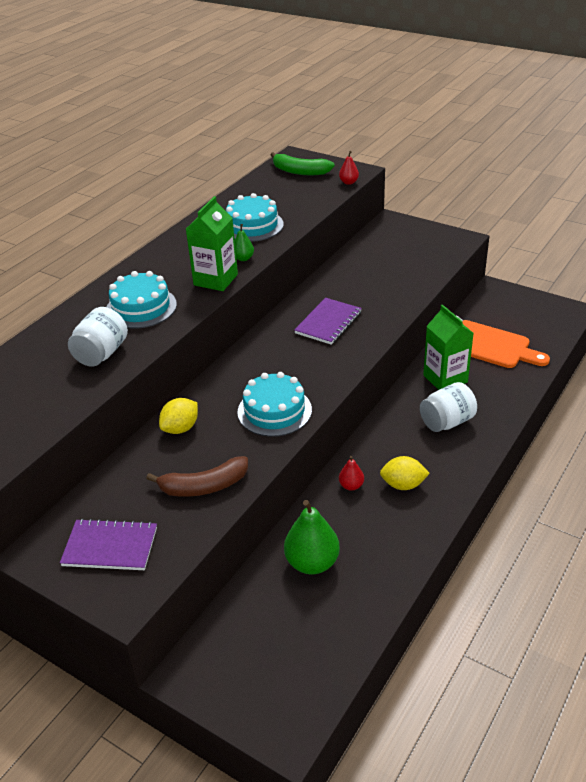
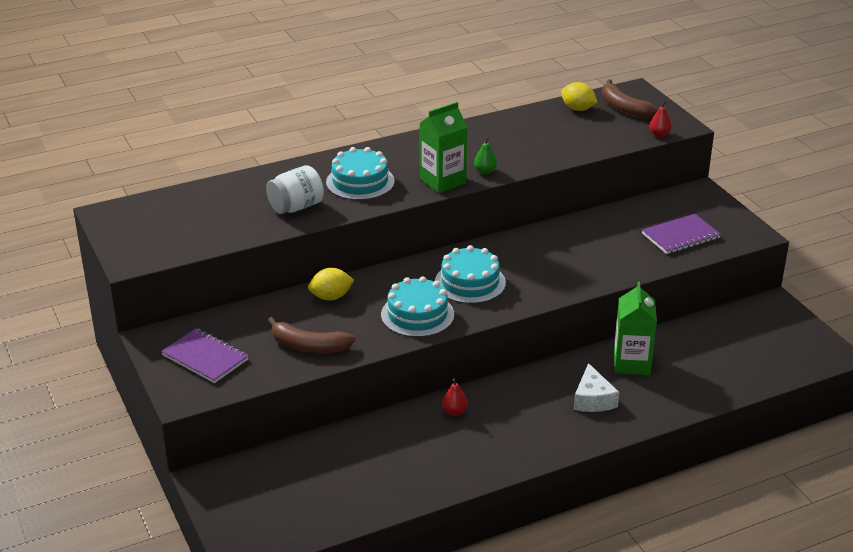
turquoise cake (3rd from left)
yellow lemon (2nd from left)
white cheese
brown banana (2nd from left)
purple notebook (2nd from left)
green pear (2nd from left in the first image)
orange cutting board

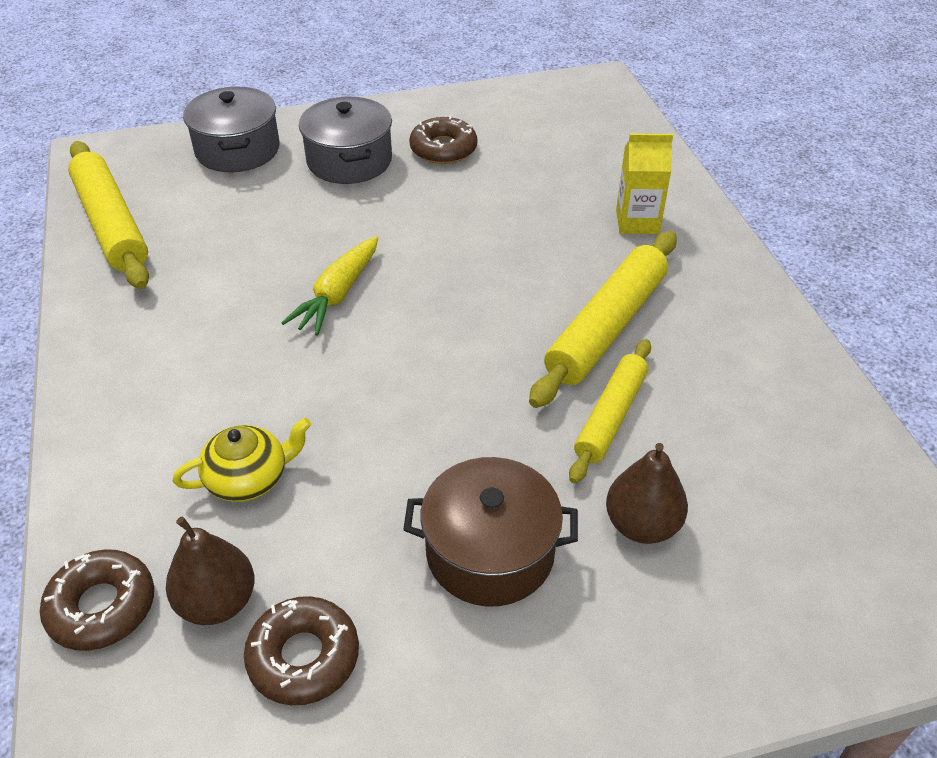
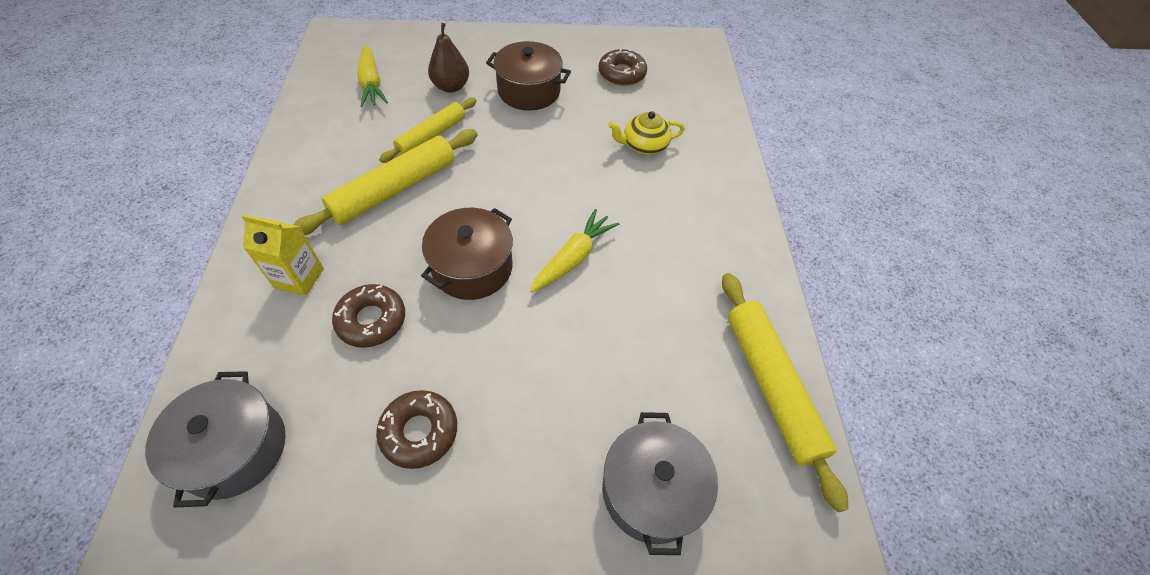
grey pot (1st from left)
brown donut (1st from left)
yellow carrot (1st from left)
brown pot (1st from left)
brown pear (1st from left in the first image)

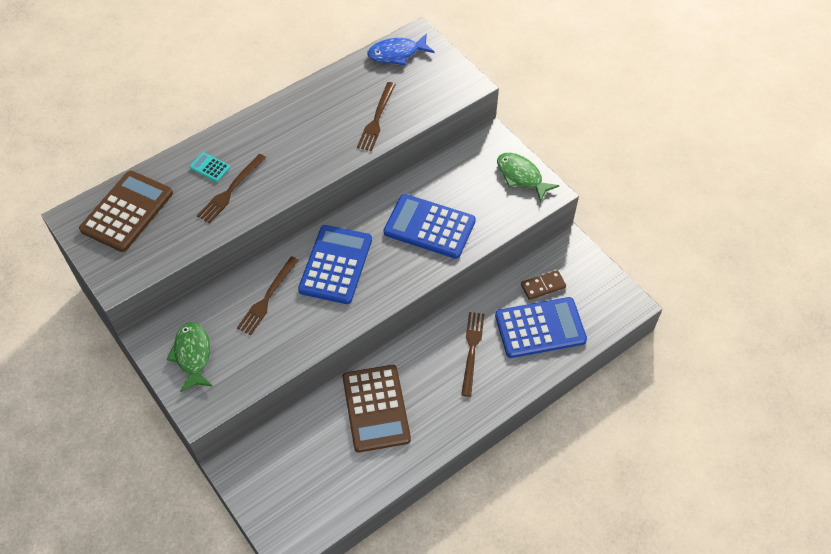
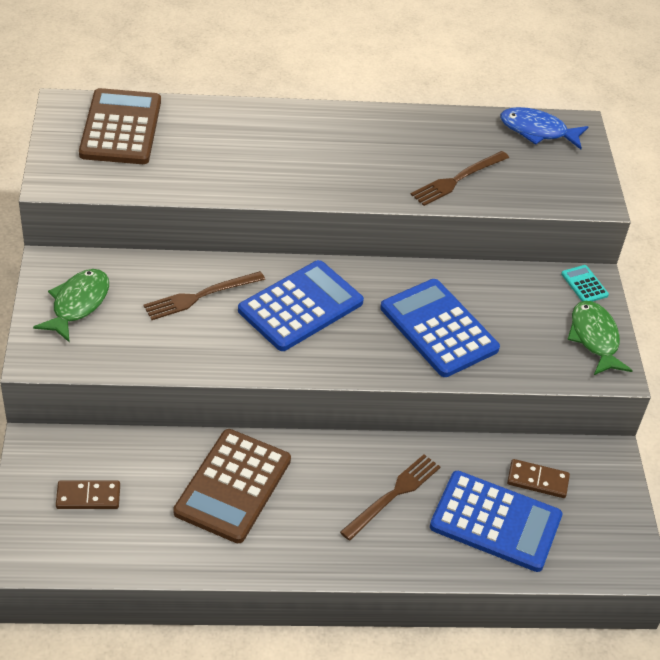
brown domino (1st from left)
brown calculator (1st from left)
turquoise calculator
brown fork (1st from left in the first image)

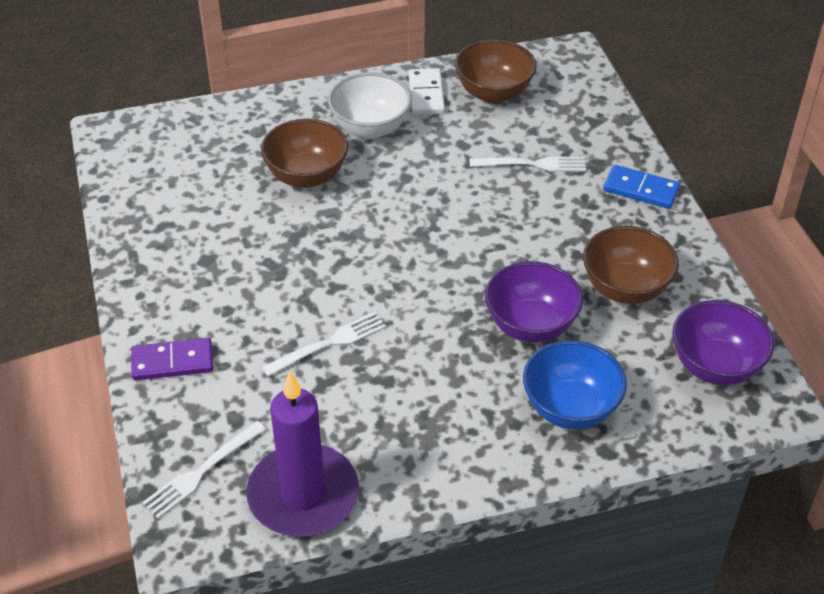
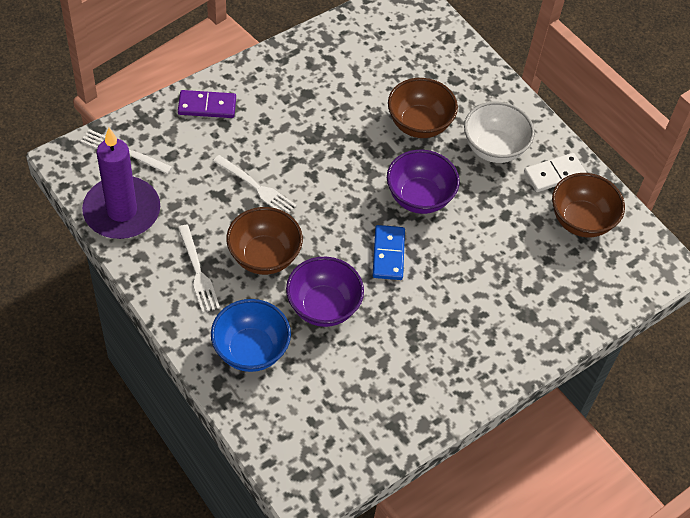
purple domino
white fork (2nd from left)
brown bowl (1st from left)
blue domino
purple bowl (2nd from left)

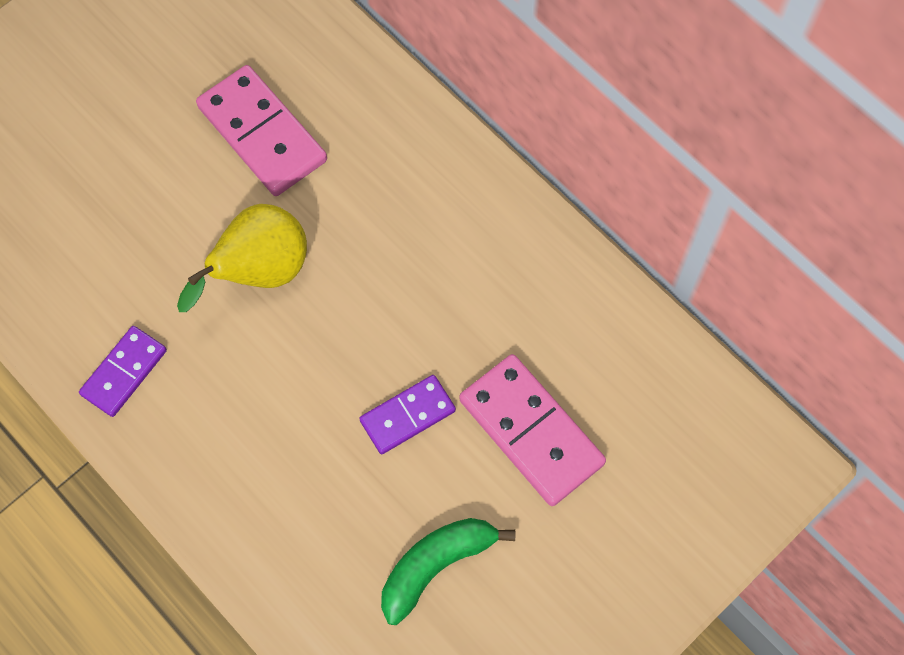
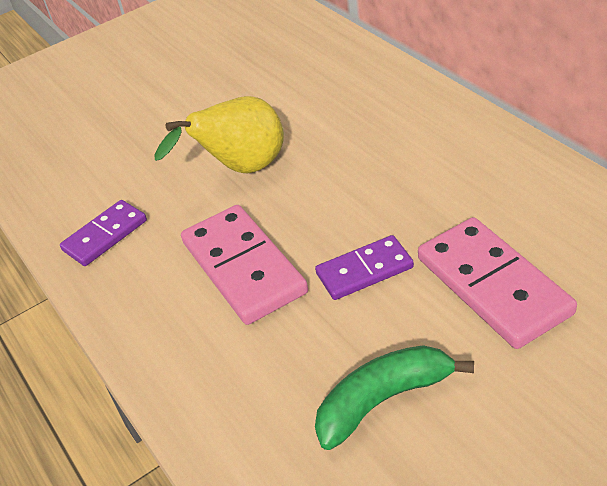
pink domino (1st from left)

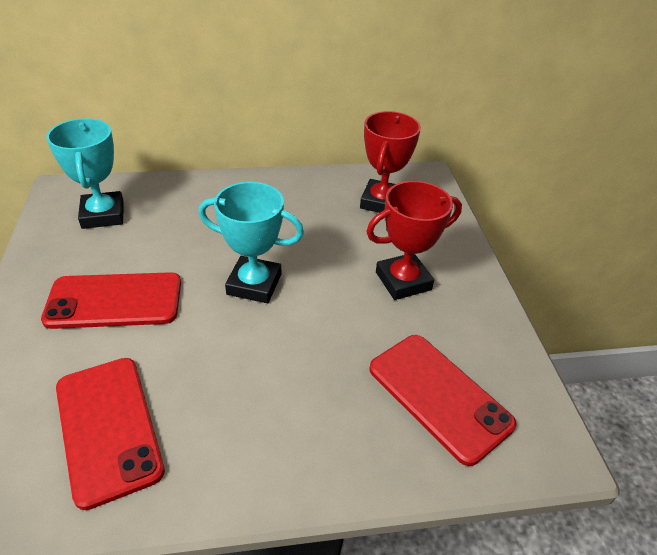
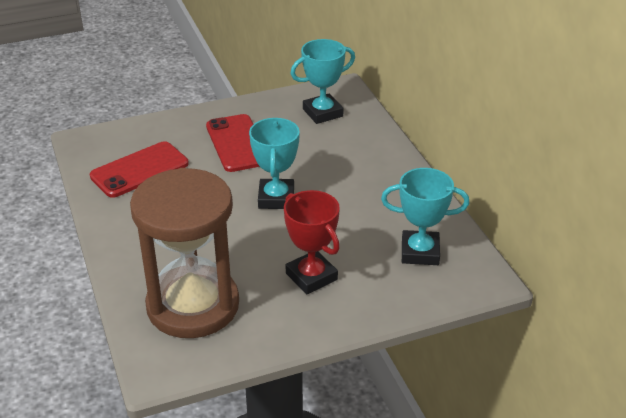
brown hourglass
turquoise trophy (3rd from left)

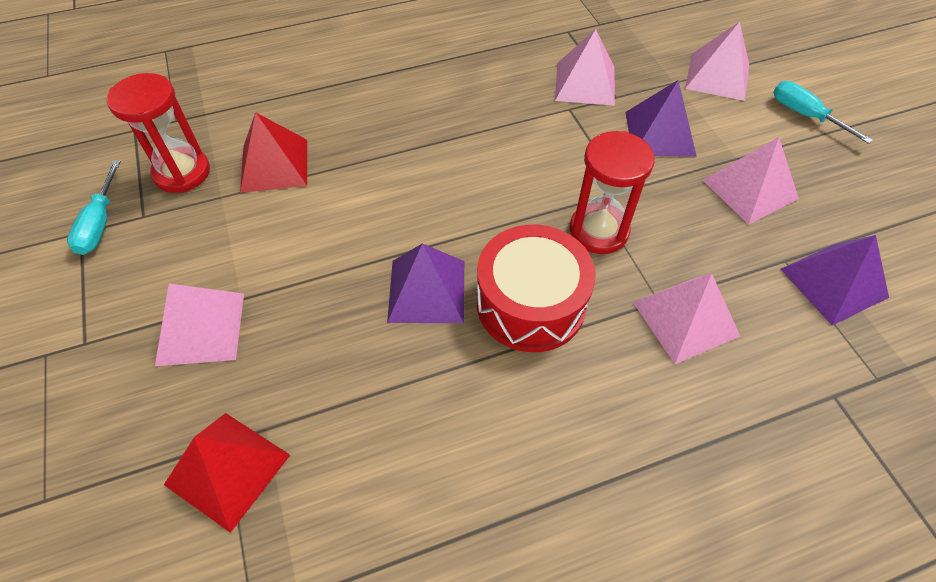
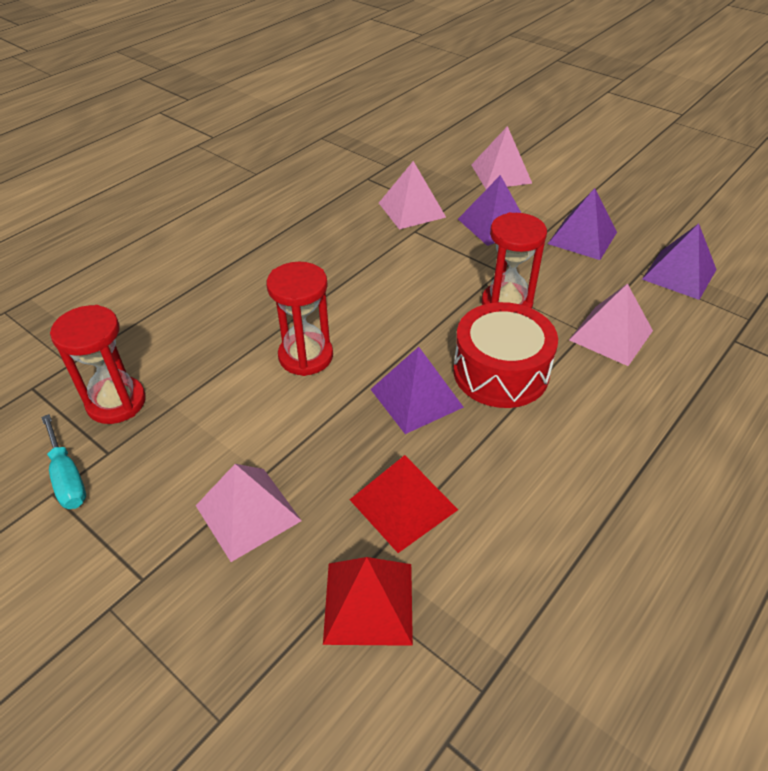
red hourglass (2nd from left)
red pyramid (2nd from left)
purple pyramid (3rd from left)
turquoise screwdriver (2nd from left in the first image)

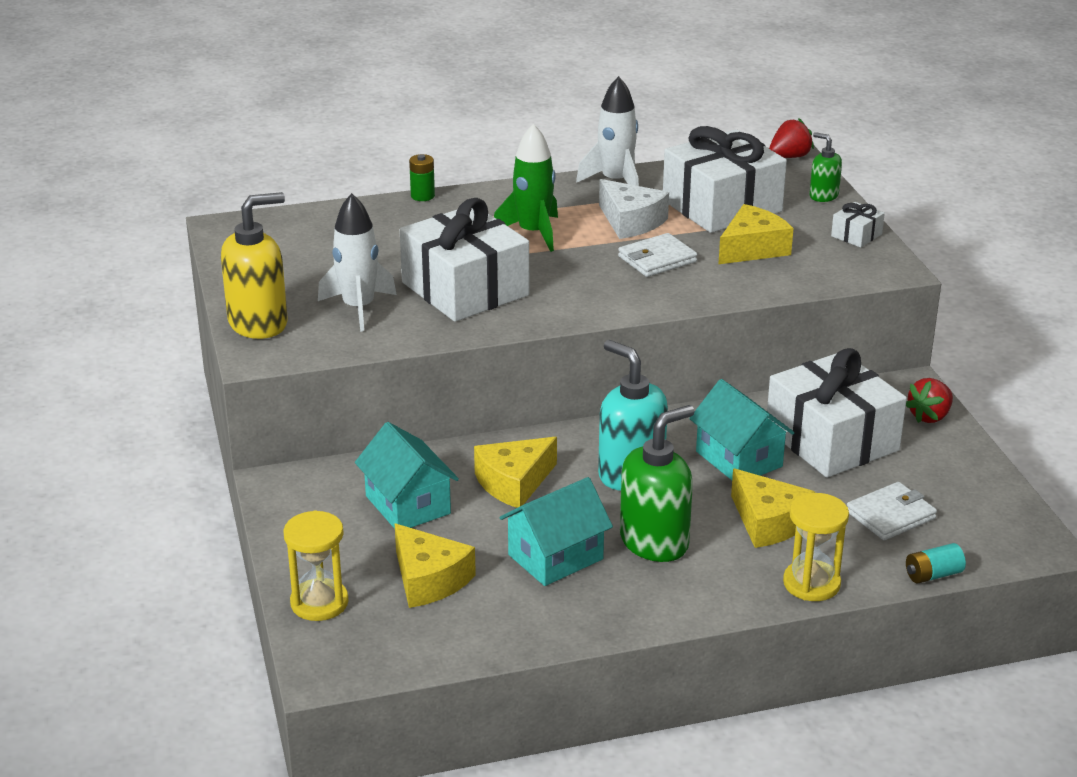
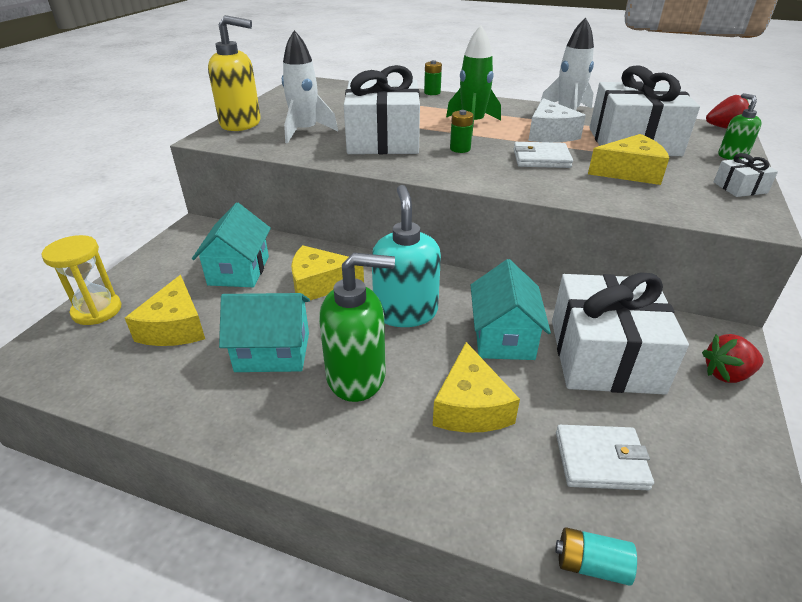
green battery (2nd from left)
yellow hourglass (2nd from left in the first image)

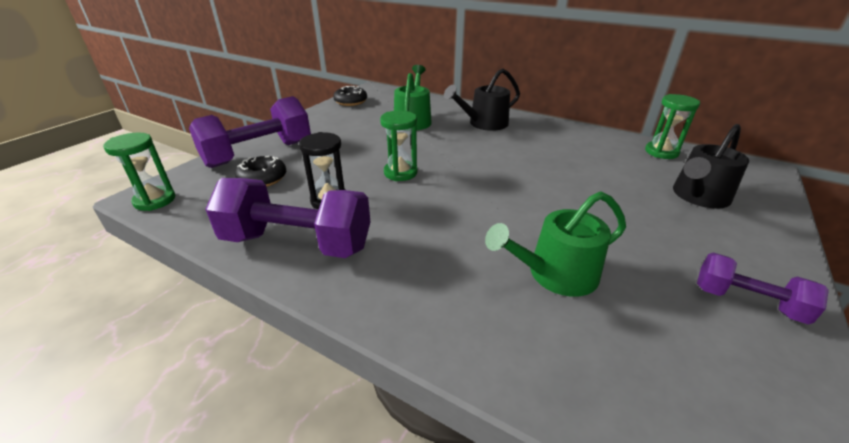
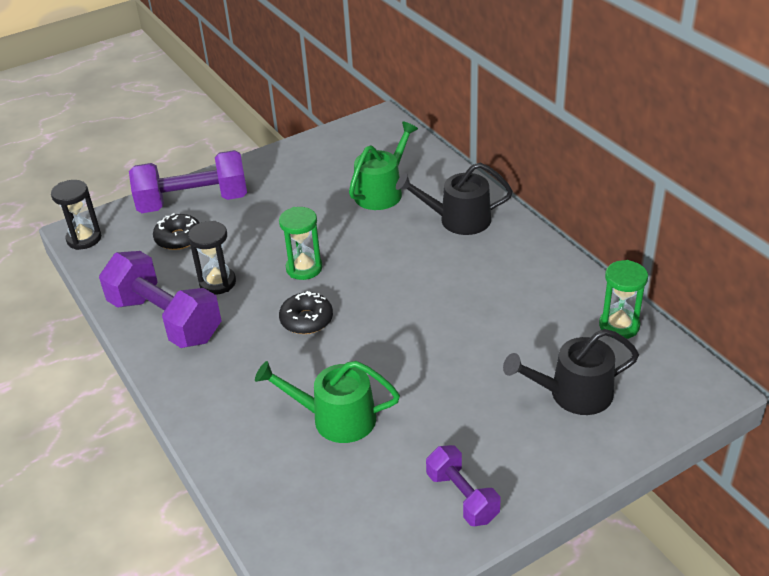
black hourglass (1st from left)
black donut (2nd from left)

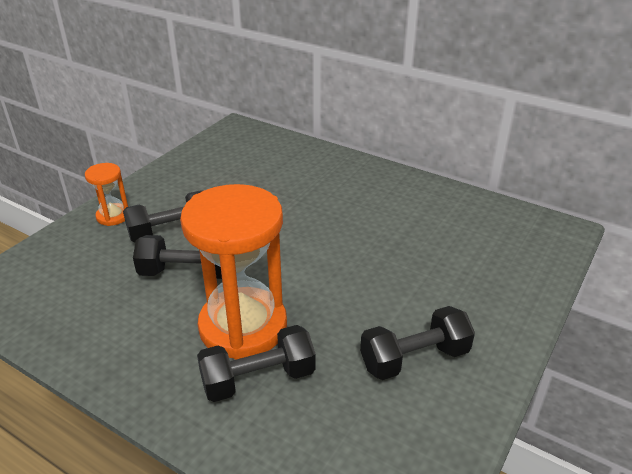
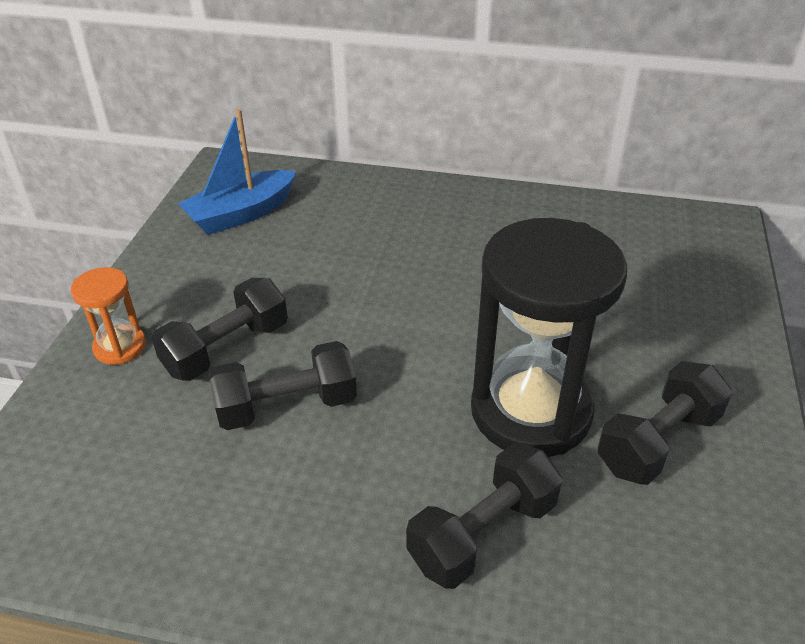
blue boat
black hourglass
orange hourglass (2nd from left in the first image)

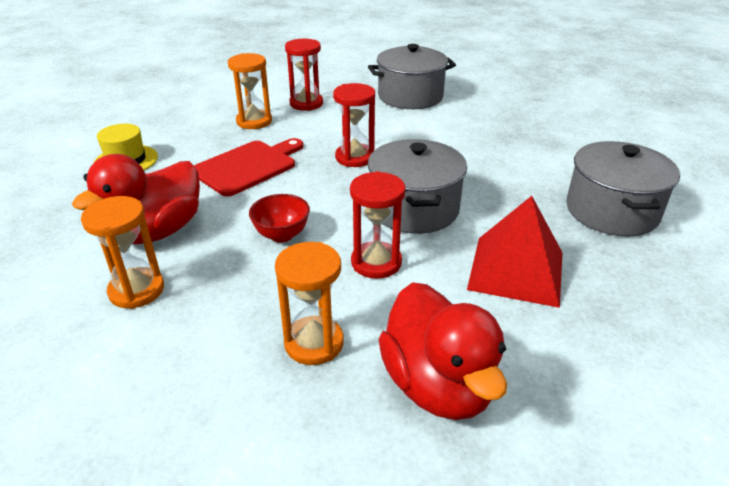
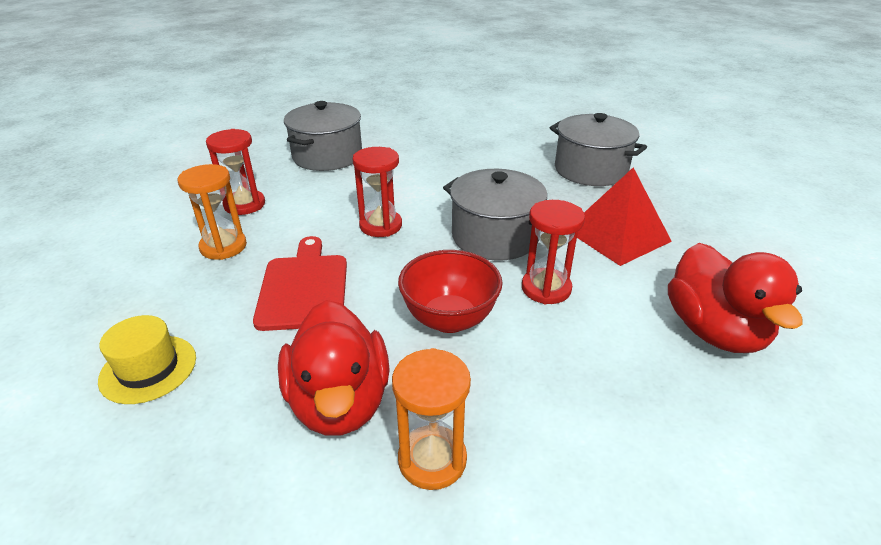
red bowl
red duck (2nd from left)
orange hourglass (3rd from left in the first image)

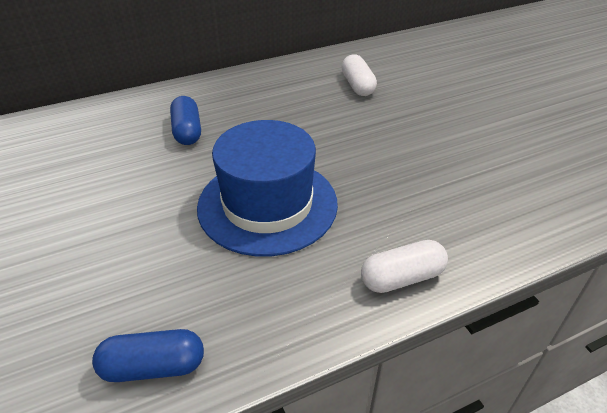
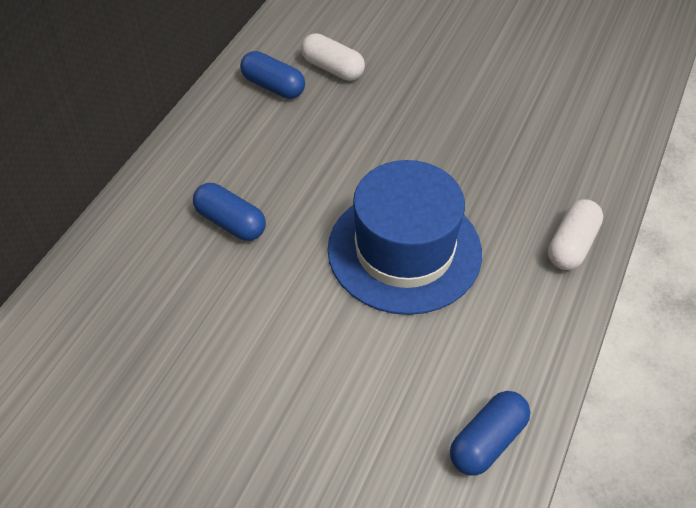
blue capsule (2nd from left)

